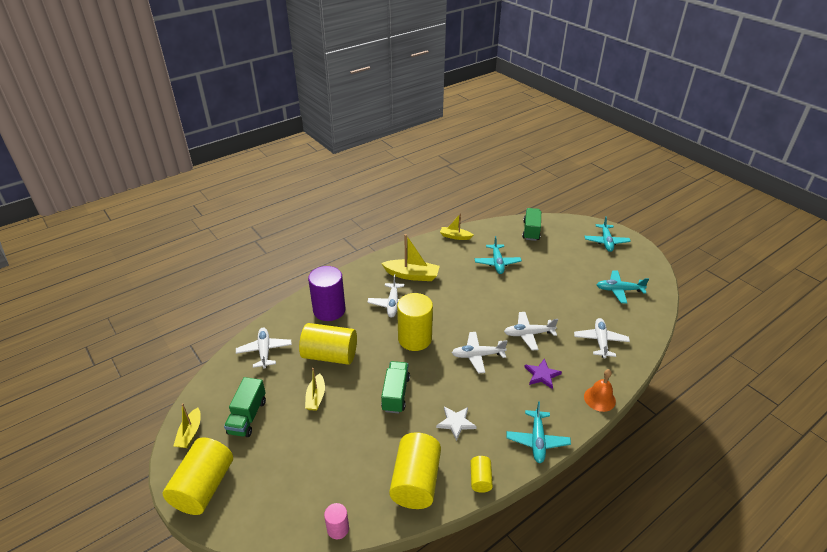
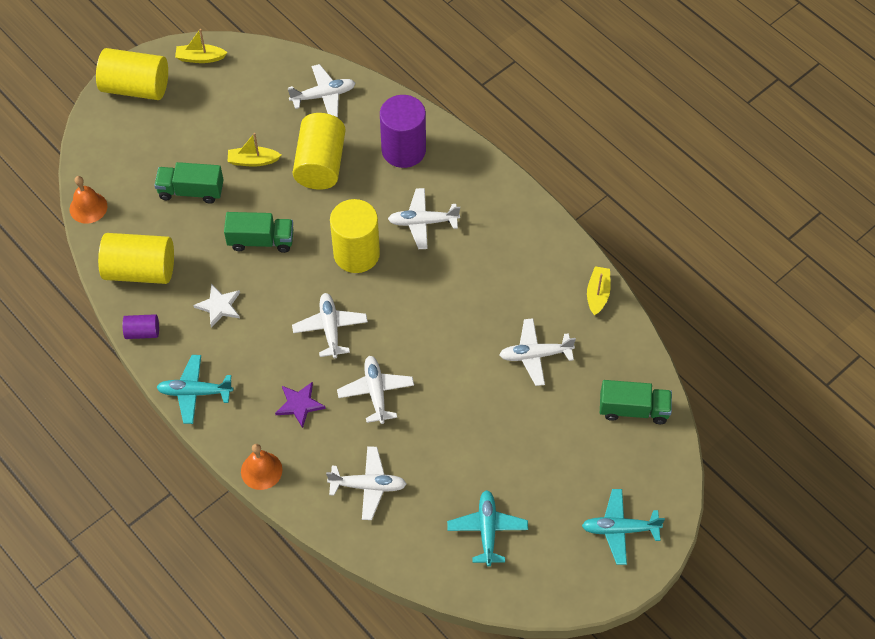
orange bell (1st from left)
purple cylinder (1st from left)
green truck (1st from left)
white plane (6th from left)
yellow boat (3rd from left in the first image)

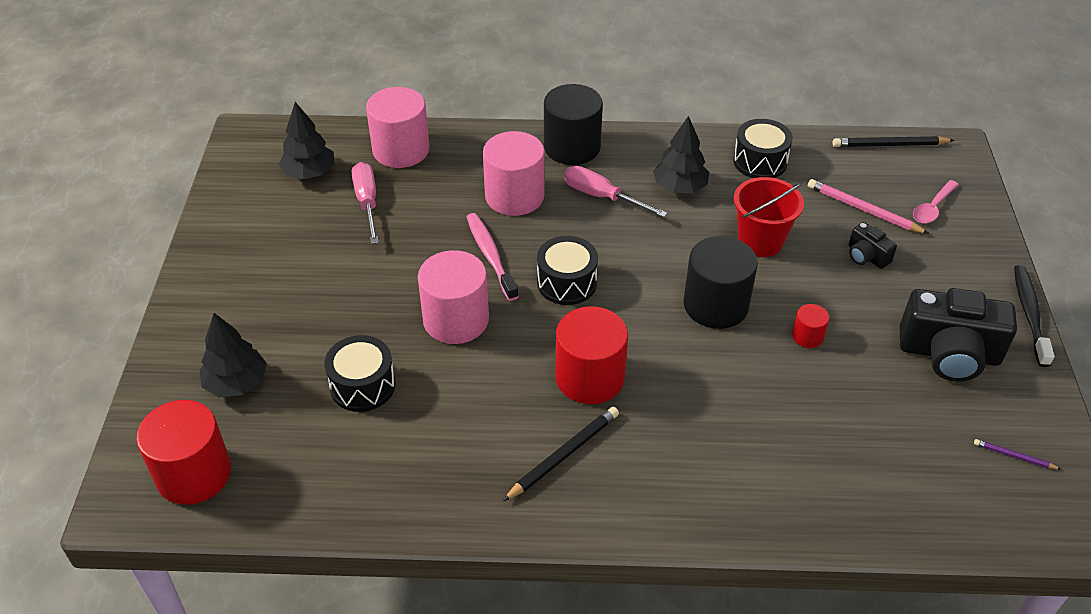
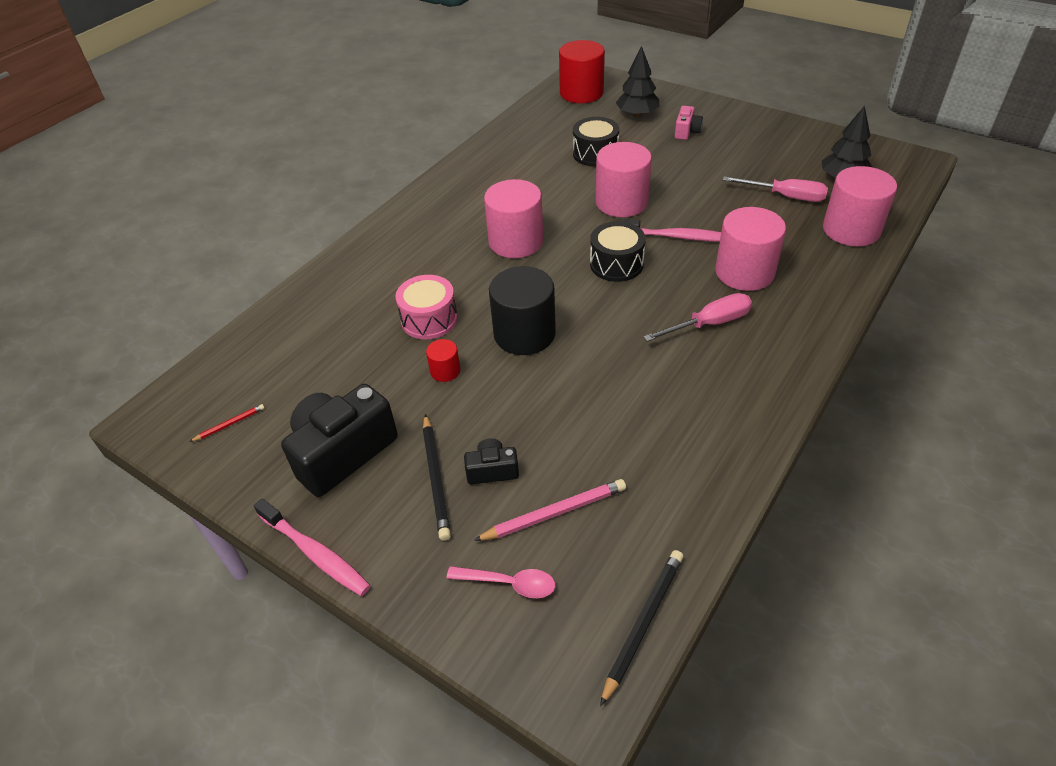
red pencil
pink toothbrush (1st from left)
pink drum
black pencil (1st from left)
pink spoon
pink cylinder (1st from left)
pink camera
black cylinder (1st from left in the first image)
black tree (3rd from left in the first image)
black drum (3rd from left in the first image)
red bucket

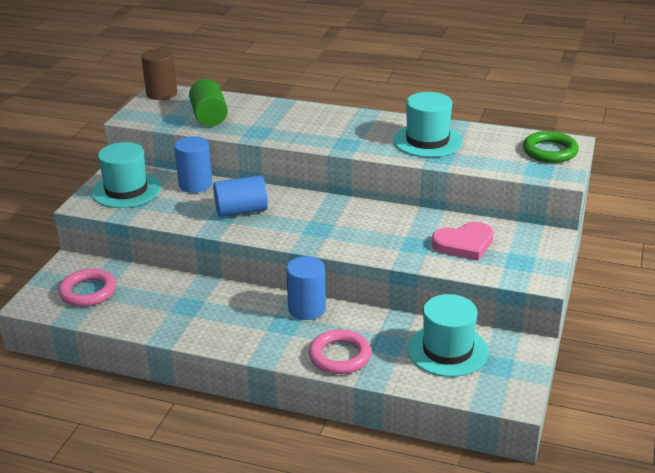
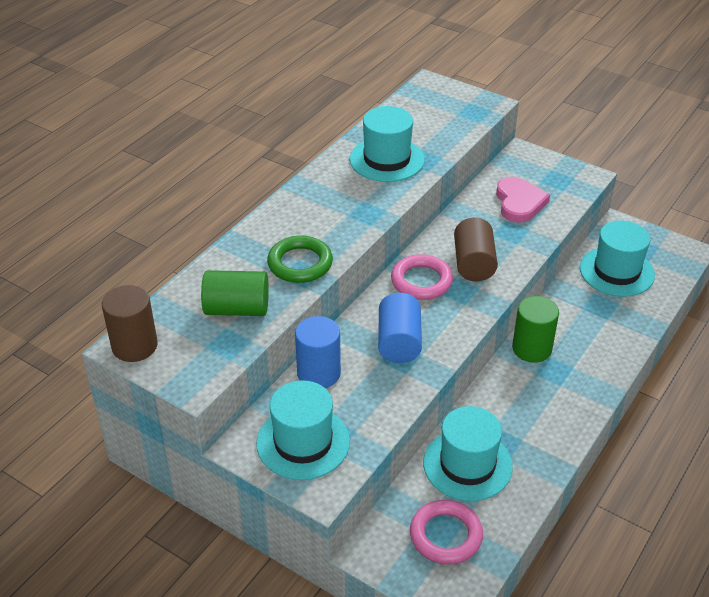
green ring
pink ring (1st from left)
turquoise hat (3rd from left)
brown cylinder (2nd from left)
green cylinder (2nd from left)

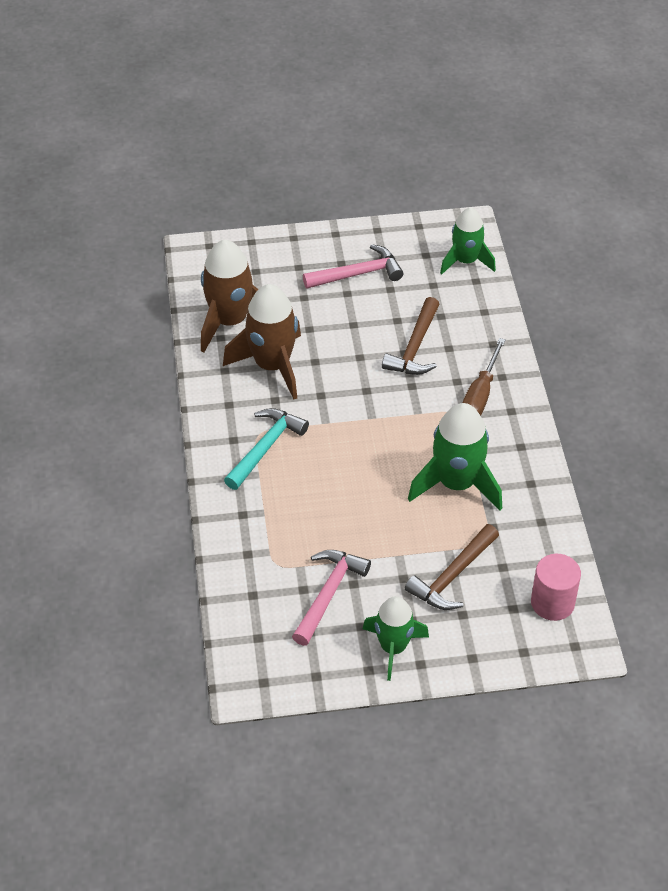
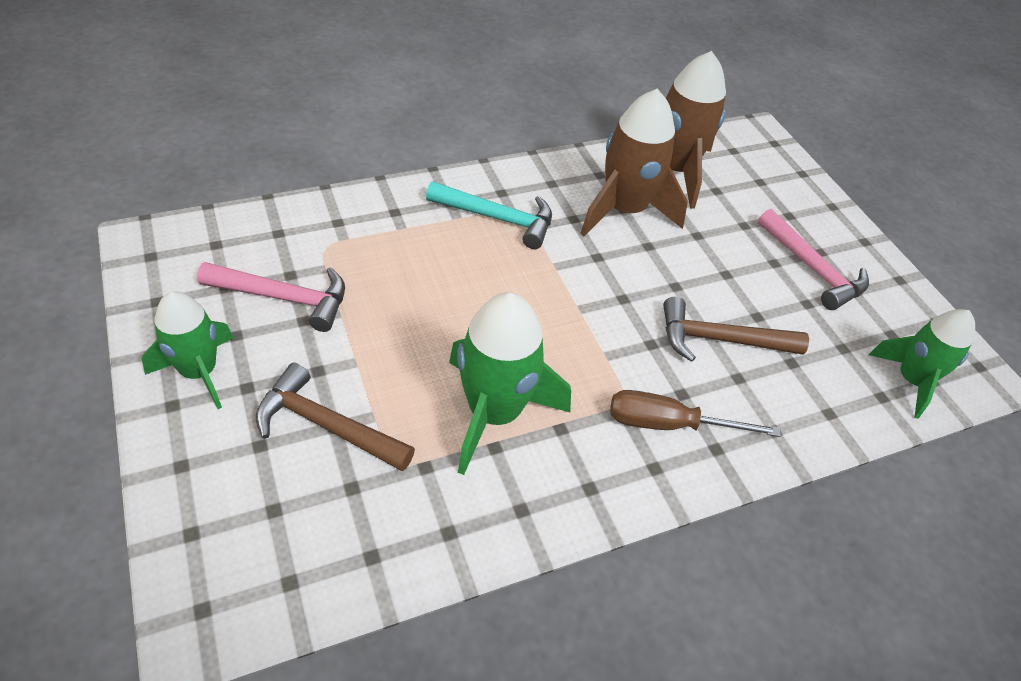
pink cylinder

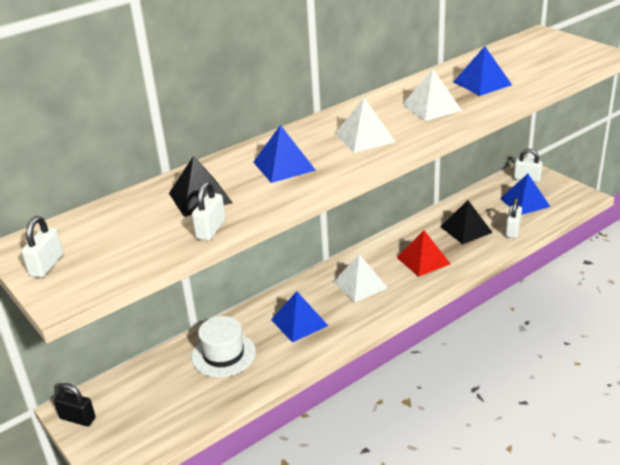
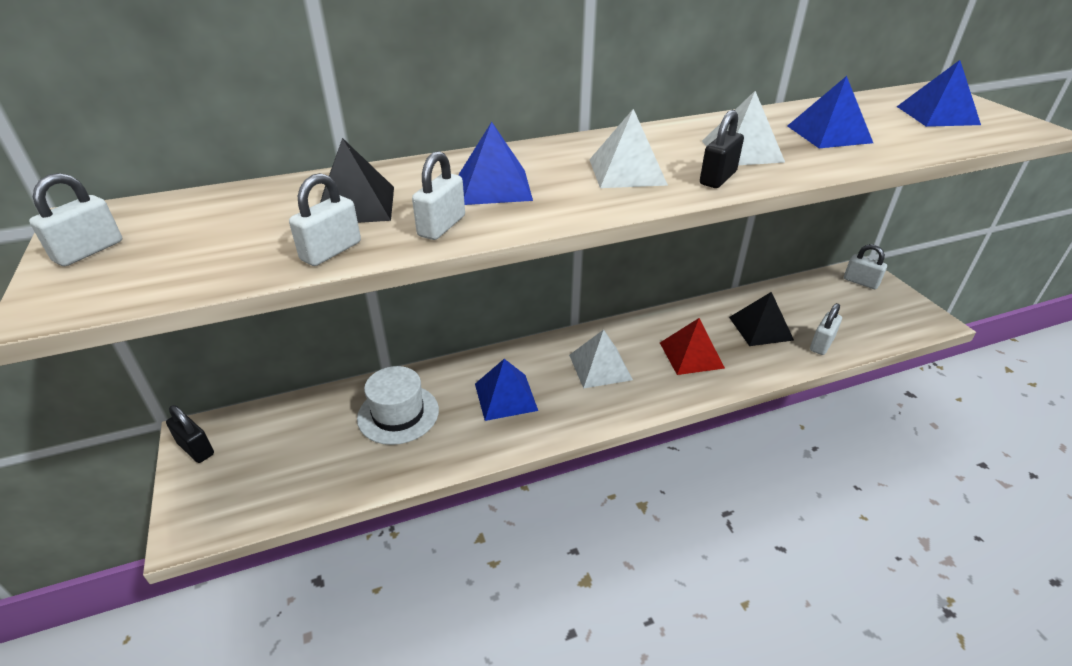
white padlock (3rd from left)
black padlock (2nd from left)
blue pyramid (4th from left)

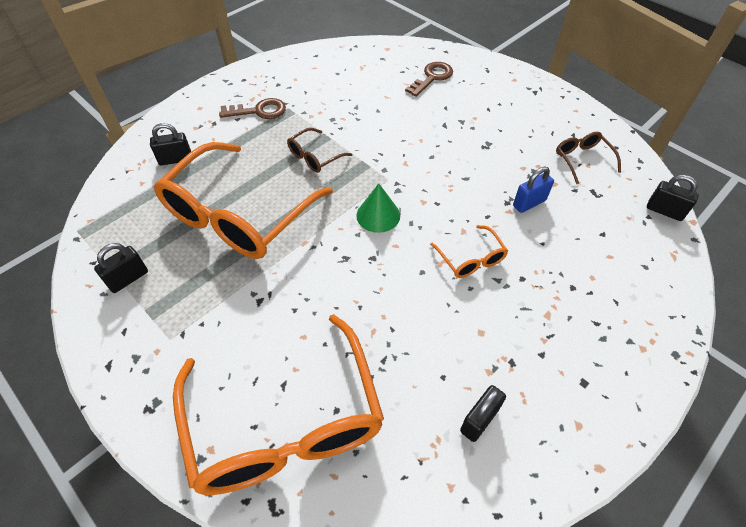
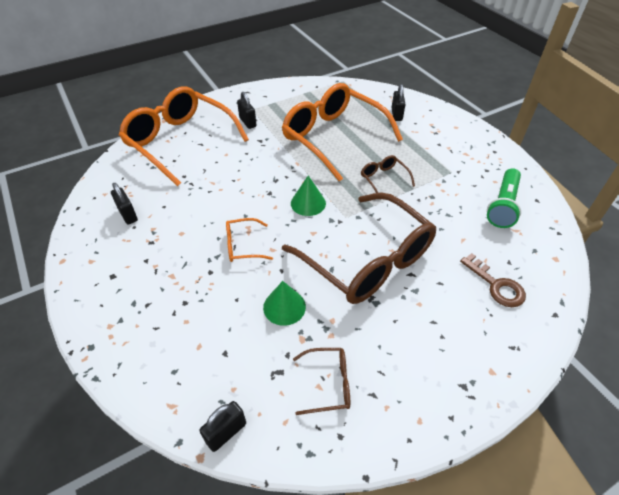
orange glasses (1st from left)
black padlock (3rd from left)
green cone (1st from left)
brown glasses (2nd from left)
green flashlight
brown key (1st from left in the first image)

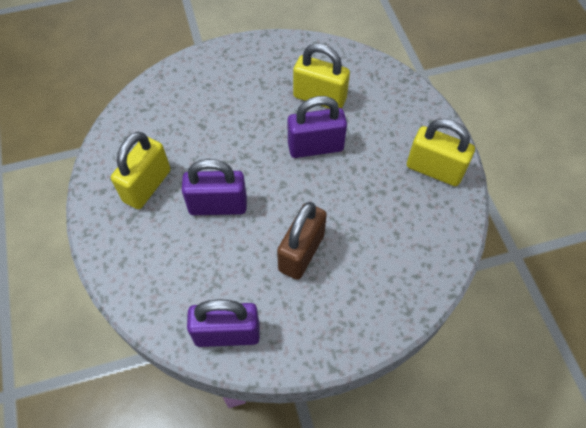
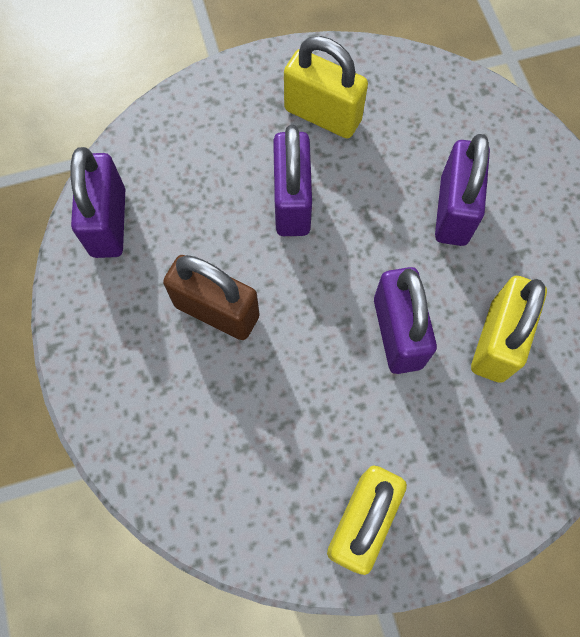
purple padlock (4th from left)

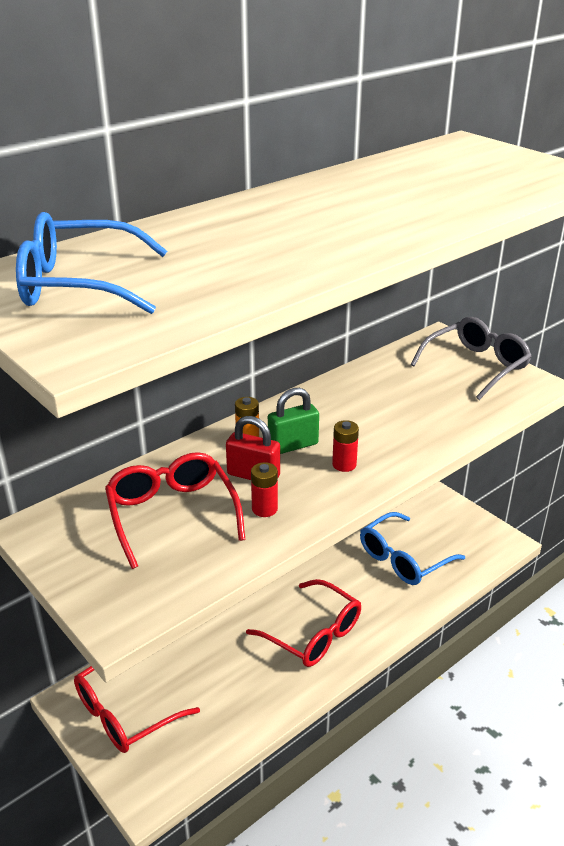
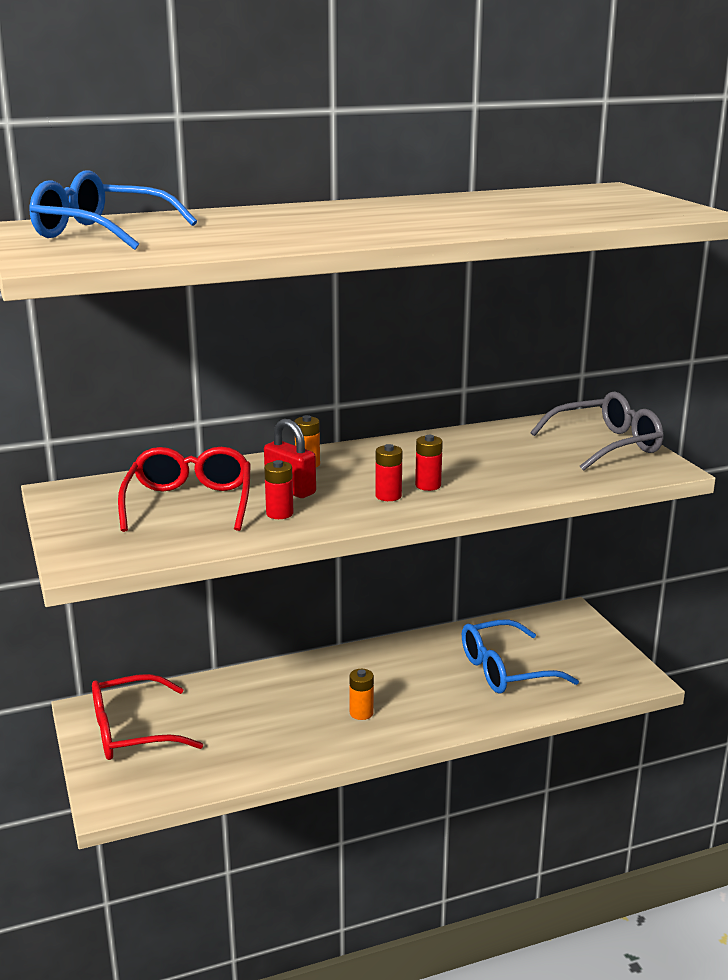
orange battery (2nd from left)
red battery (3rd from left)
green padlock

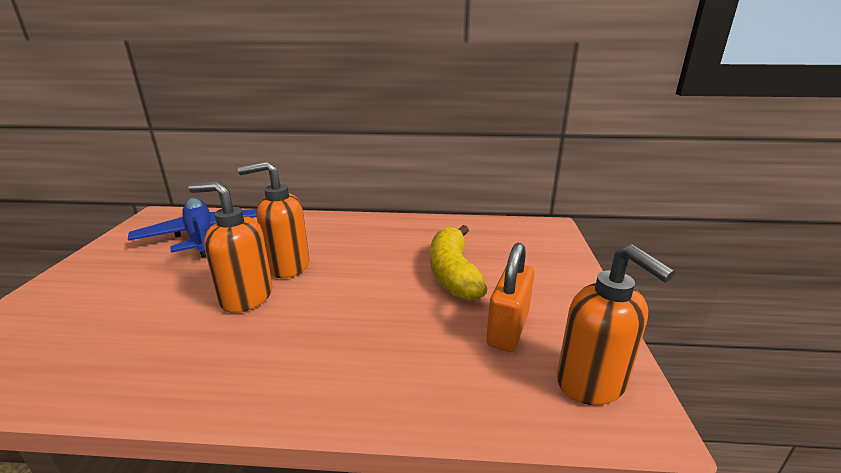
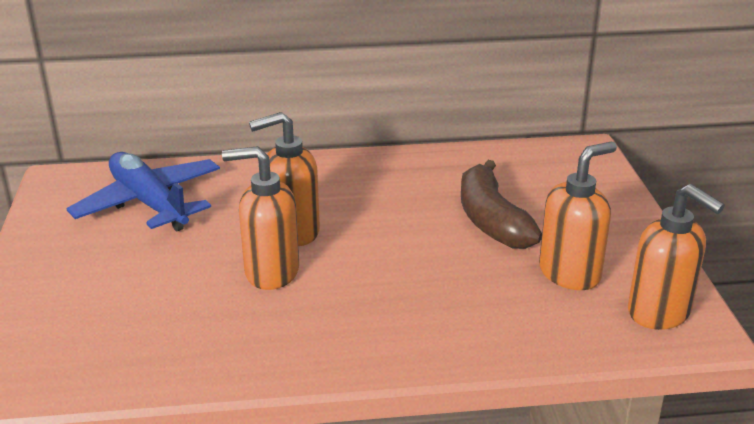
brown banana
orange soap dispenser (3rd from left)

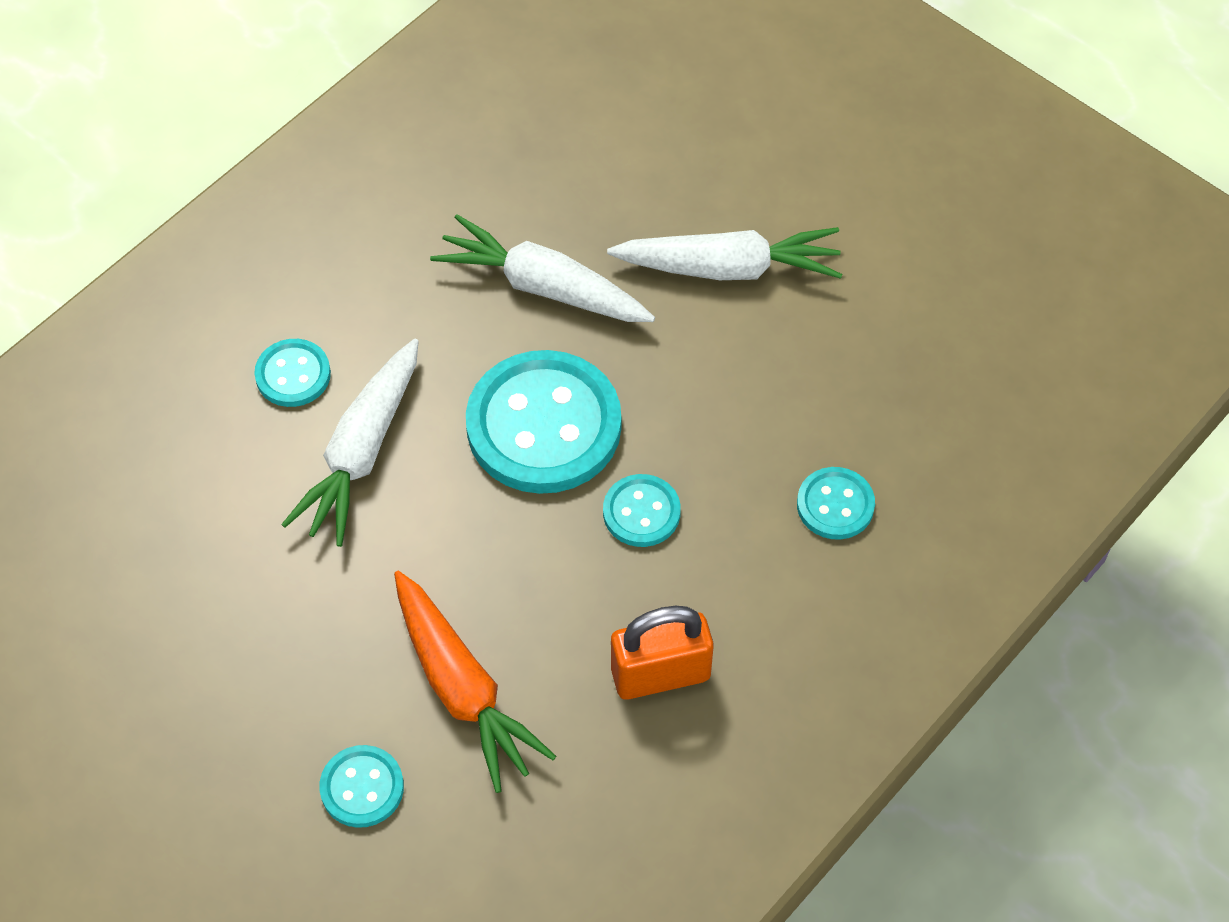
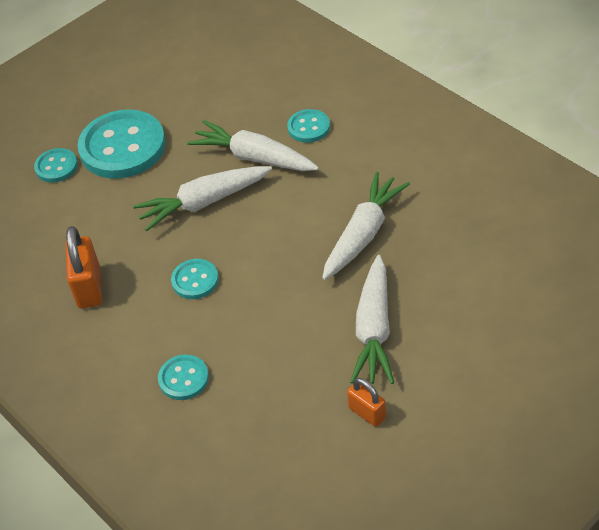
turquoise button (2nd from left)
white carrot (1st from left)
orange padlock (2nd from left)
orange carrot

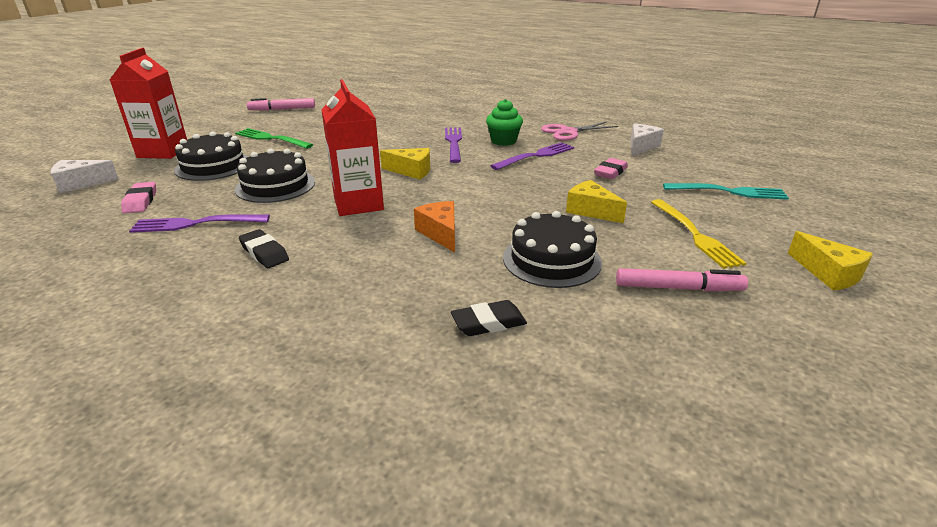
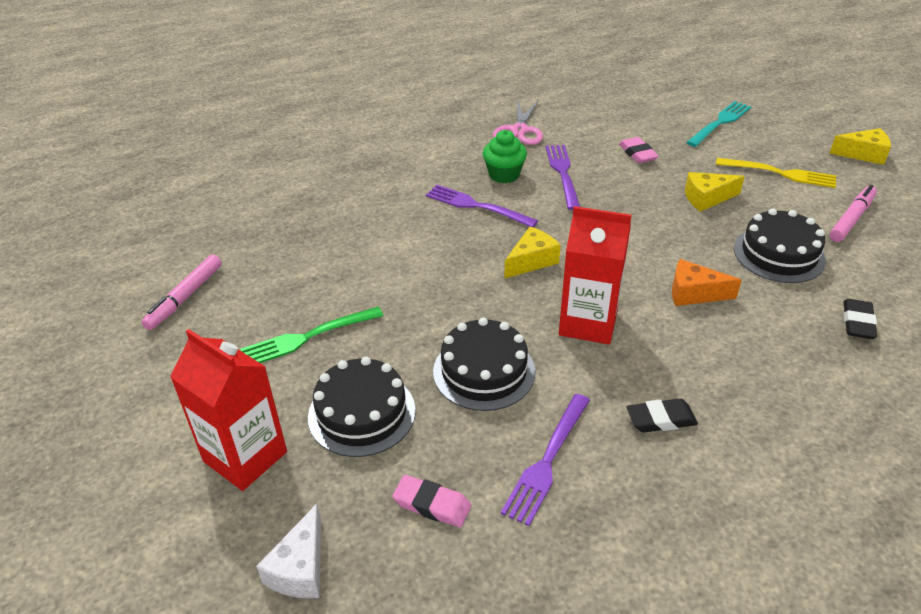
white cheese (2nd from left in the first image)

